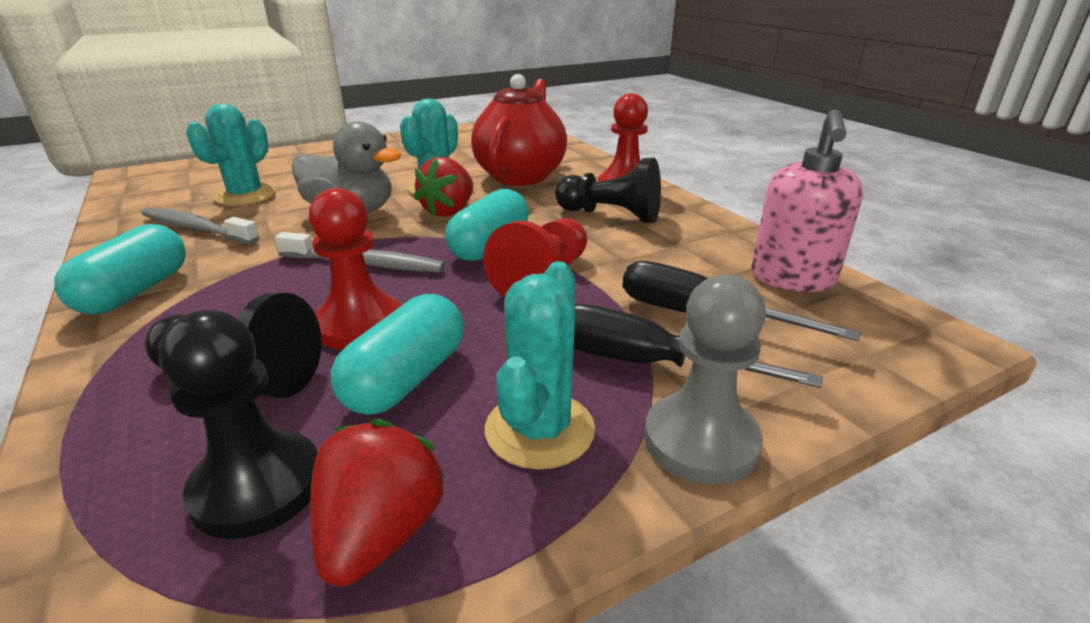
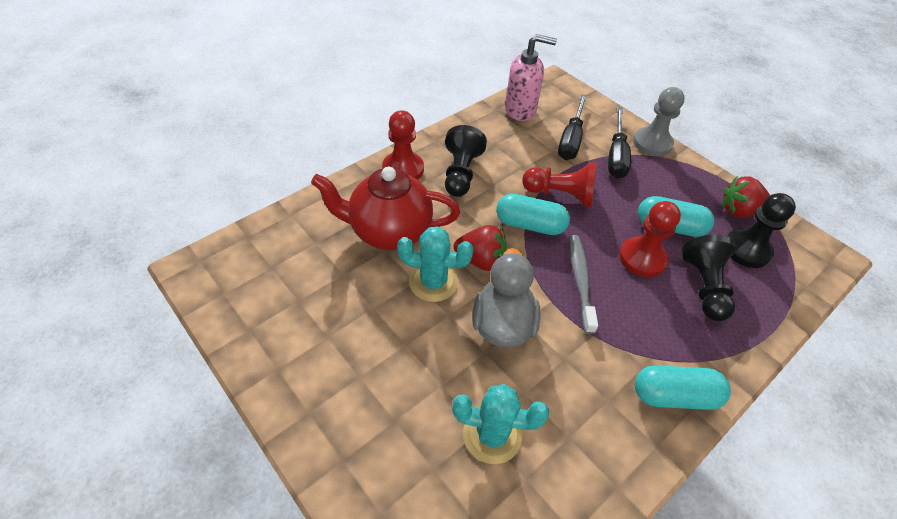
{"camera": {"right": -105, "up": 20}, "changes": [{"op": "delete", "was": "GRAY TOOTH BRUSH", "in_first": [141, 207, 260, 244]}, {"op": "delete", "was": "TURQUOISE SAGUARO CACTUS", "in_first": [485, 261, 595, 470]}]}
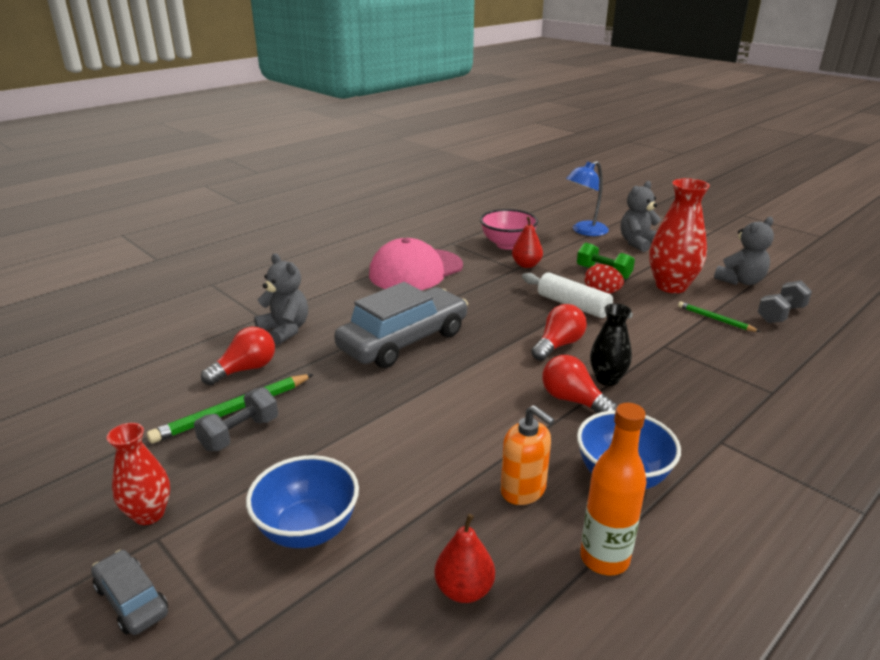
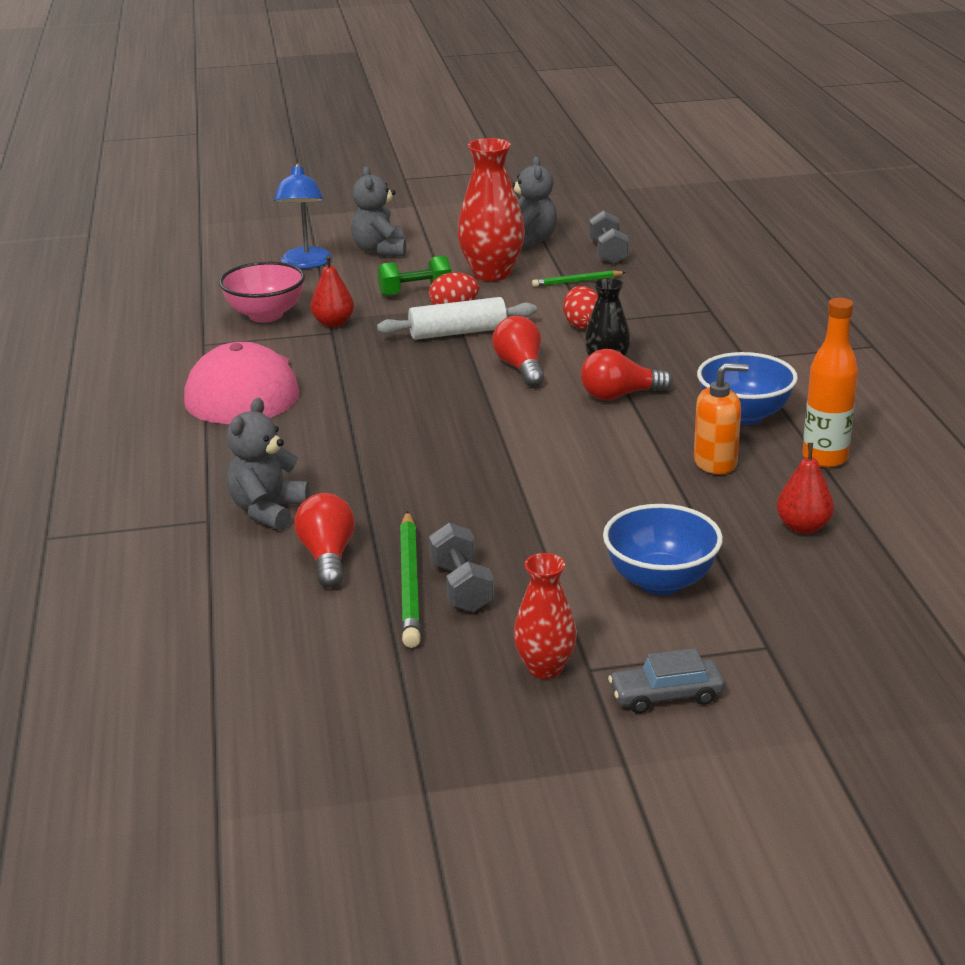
{"camera": {"right": -55, "up": 0}, "changes": [{"op": "rotate", "was": "GRAY TEDDY", "in_first": [254, 253, 308, 345], "in_second": [227, 398, 310, 530], "clockwise": -60}, {"op": "delete", "was": "GRAY CAR", "in_first": [334, 282, 468, 368]}, {"op": "insert", "now": "SCARLET EGG", "in_second": [563, 286, 598, 329]}]}
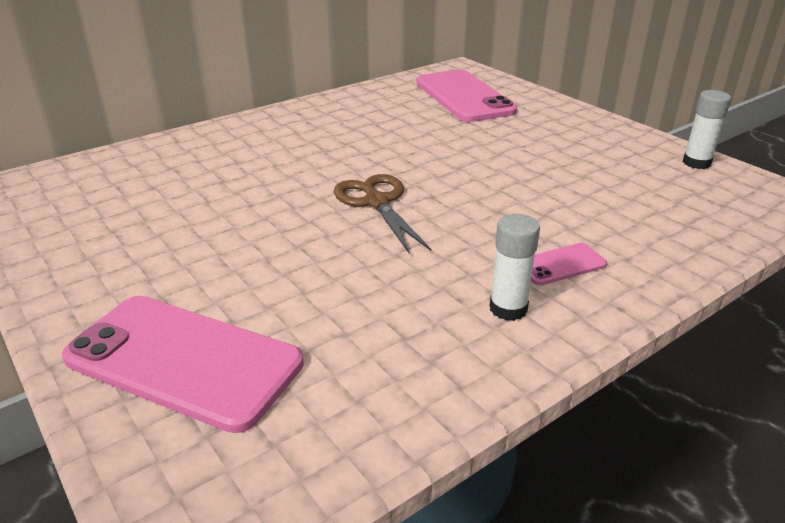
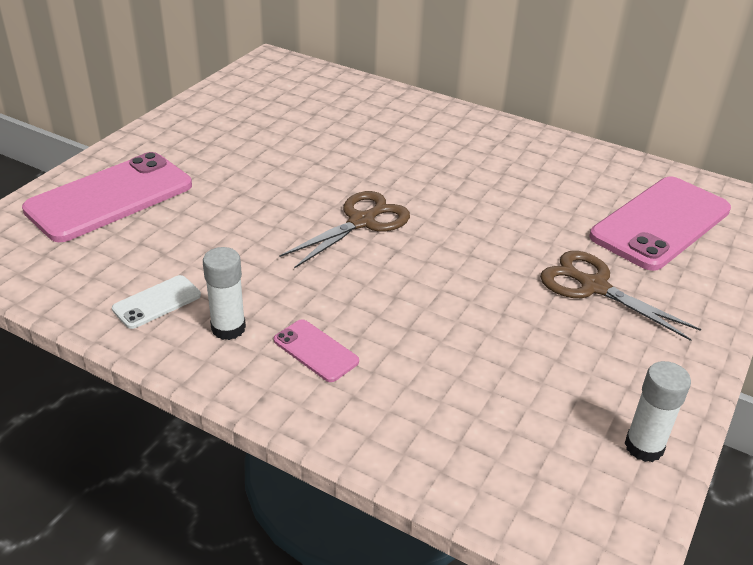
{"camera": {"right": 65, "up": 5}, "changes": [{"op": "rotate", "was": "ROSE-PINK MOBILE PHONE", "in_first": [62, 296, 304, 433], "in_second": [22, 152, 192, 242], "clockwise": 45}, {"op": "insert", "now": "SNOW-WHITE MOBILE PHONE", "in_second": [112, 275, 201, 329]}, {"op": "insert", "now": "BROWN SCISSORS", "in_second": [540, 251, 702, 341]}]}
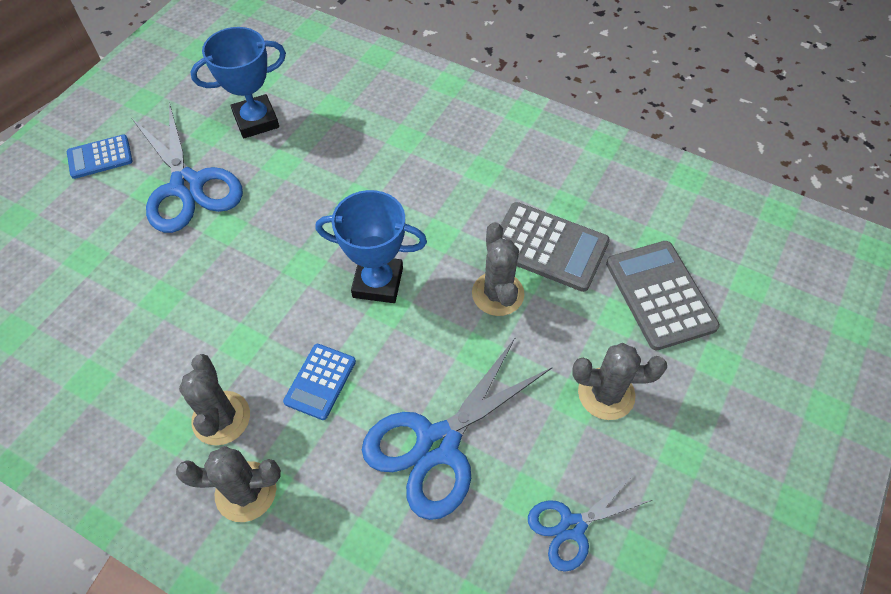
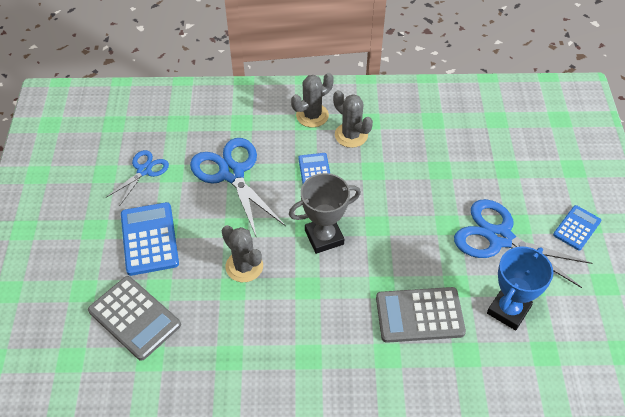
{"camera": {"right": 150, "up": -5}, "changes": [{"op": "recolor", "was": "COBALT AWARD CUP", "now": "GRAY AWARD CUP", "in_first": [316, 190, 427, 303], "in_second": [289, 173, 361, 254]}, {"op": "rotate", "was": "COBALT SCISSORS", "in_first": [362, 337, 553, 520], "in_second": [190, 138, 286, 238], "clockwise": -45}, {"op": "move", "was": "GRAY ADDING MACHINE", "in_first": [501, 202, 610, 292], "in_second": [376, 287, 466, 343]}, {"op": "replace", "was": "GRAY SAGUARO CACTUS", "now": "COBALT ADDING MACHINE", "in_first": [572, 343, 667, 420], "in_second": [121, 202, 179, 276]}]}
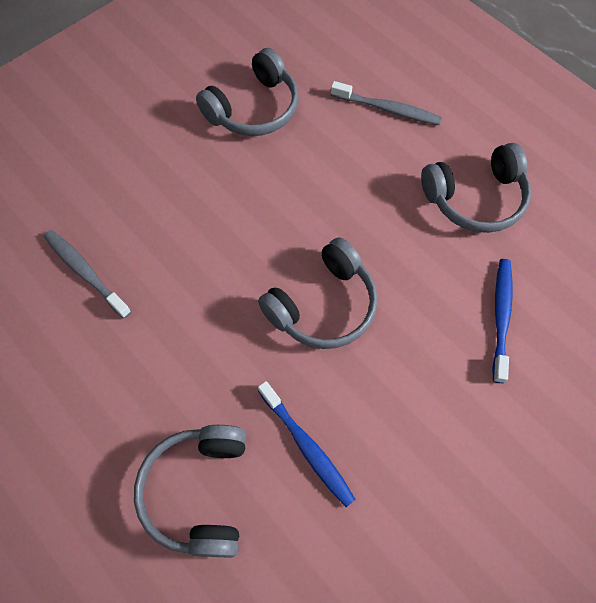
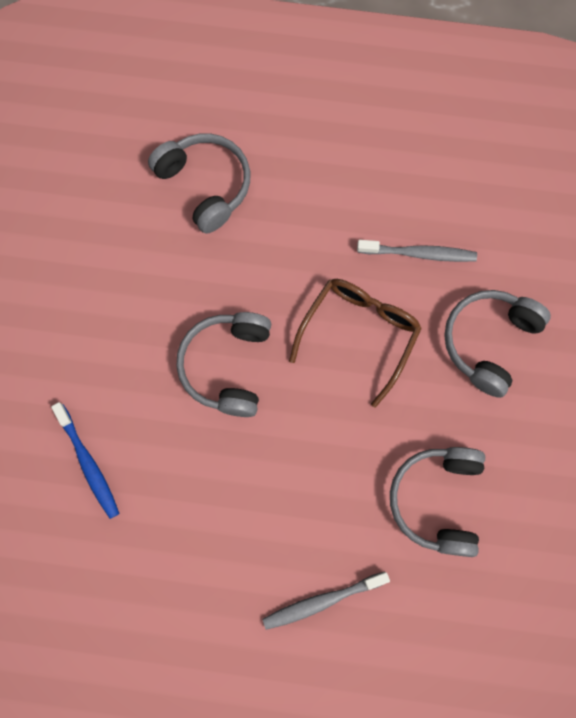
{"camera": {"right": 140, "up": 10}, "changes": [{"op": "delete", "was": "COBALT TOOTH BRUSH", "in_first": [258, 381, 356, 507]}, {"op": "move", "was": "GRAY HEADSET", "in_first": [421, 143, 531, 233], "in_second": [444, 290, 551, 398]}, {"op": "insert", "now": "BROWN SPECTACLES", "in_second": [289, 279, 422, 407]}]}
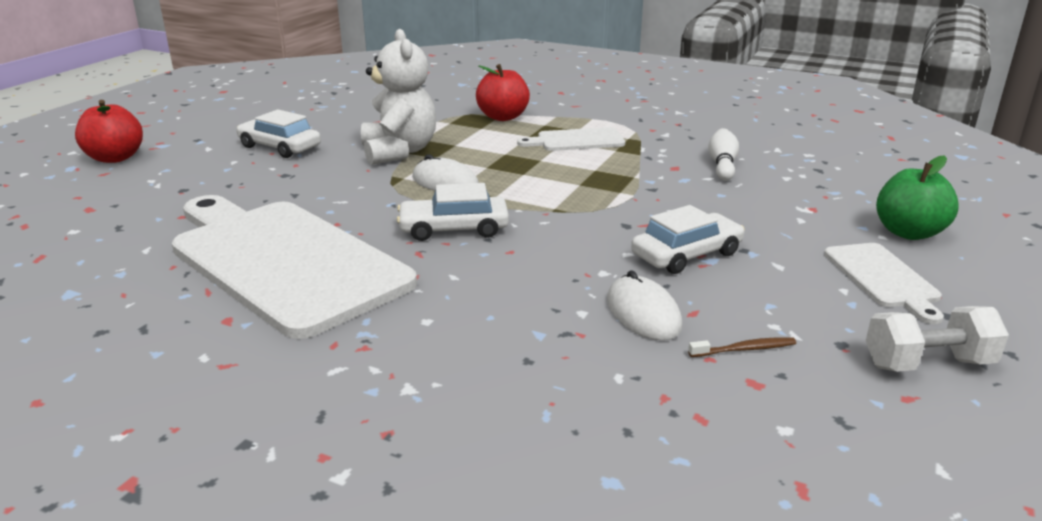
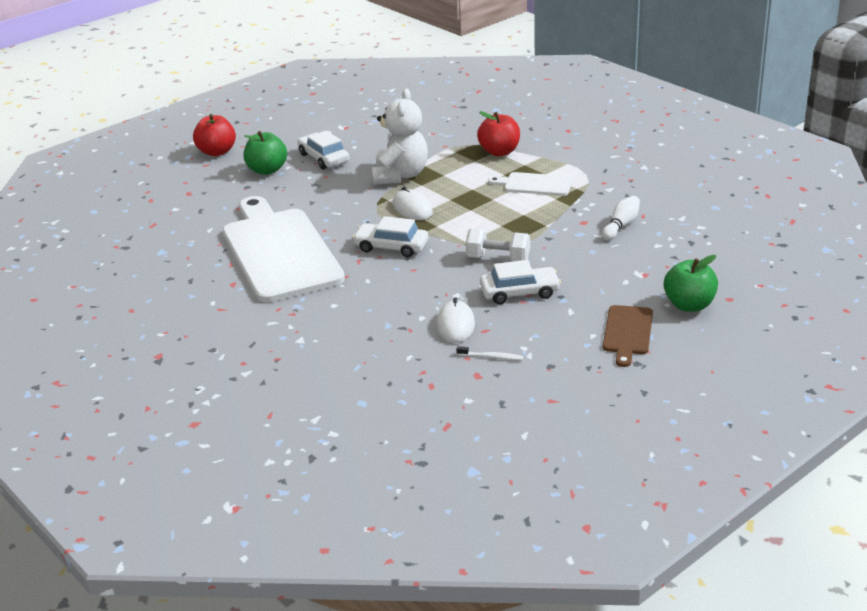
{"camera": {"right": 25, "up": 5}, "changes": [{"op": "recolor", "was": "BROWN TOOTH BRUSH", "now": "SNOW-WHITE TOOTH BRUSH", "in_first": [688, 337, 796, 357], "in_second": [456, 346, 523, 360]}, {"op": "recolor", "was": "SNOW-WHITE CHOPPING BOARD", "now": "BROWN CHOPPING BOARD", "in_first": [824, 243, 944, 324], "in_second": [603, 305, 653, 367]}, {"op": "move", "was": "SNOW-WHITE DUMBBELL", "in_first": [866, 306, 1009, 372], "in_second": [466, 228, 530, 261]}, {"op": "insert", "now": "GREEN TOY APPLE", "in_second": [244, 131, 287, 175]}]}
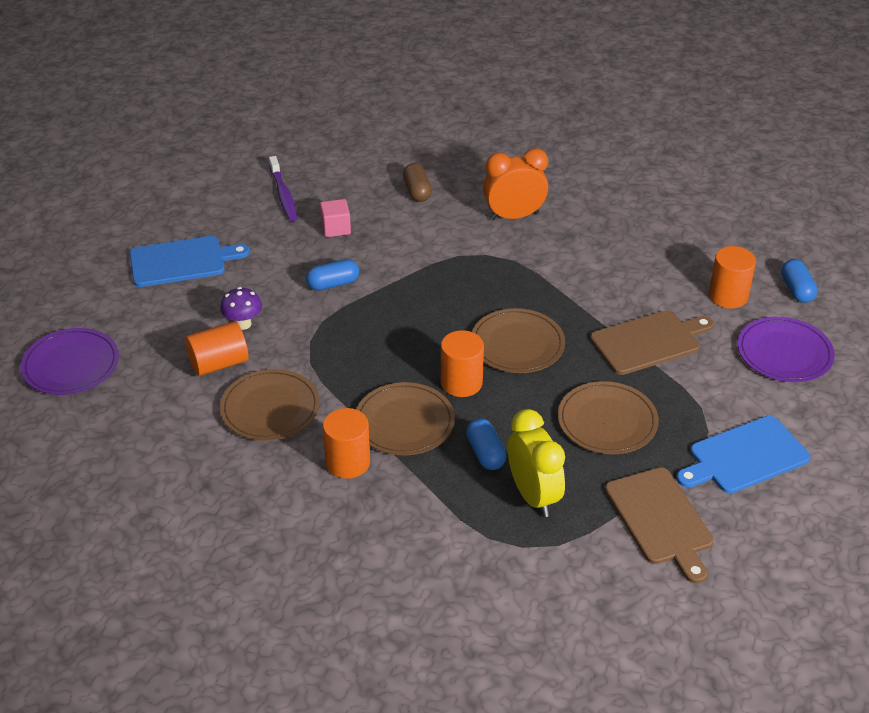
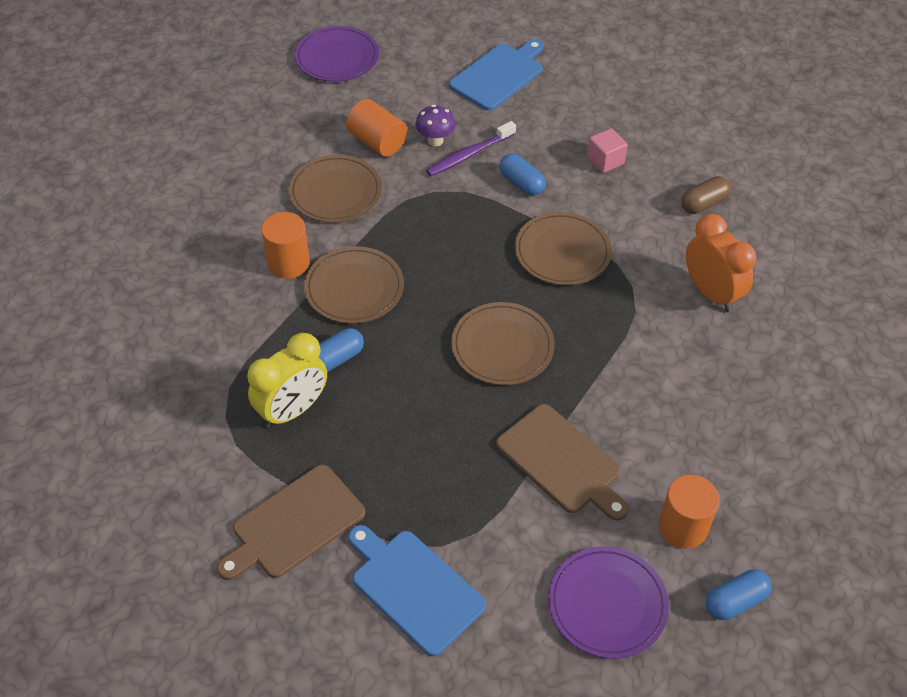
{"camera": {"right": 70, "up": 10}, "changes": [{"op": "rotate", "was": "COBALT CHOPPING BOARD", "in_first": [129, 236, 250, 287], "in_second": [449, 39, 544, 111], "clockwise": -105}, {"op": "move", "was": "PURPLE TOOTH BRUSH", "in_first": [269, 156, 298, 221], "in_second": [426, 121, 516, 176]}, {"op": "delete", "was": "ORANGE-COLOURED SOLID CYLINDER", "in_first": [441, 330, 484, 397]}, {"op": "move", "was": "BROWN PLATE", "in_first": [558, 381, 659, 454], "in_second": [515, 212, 612, 285]}]}
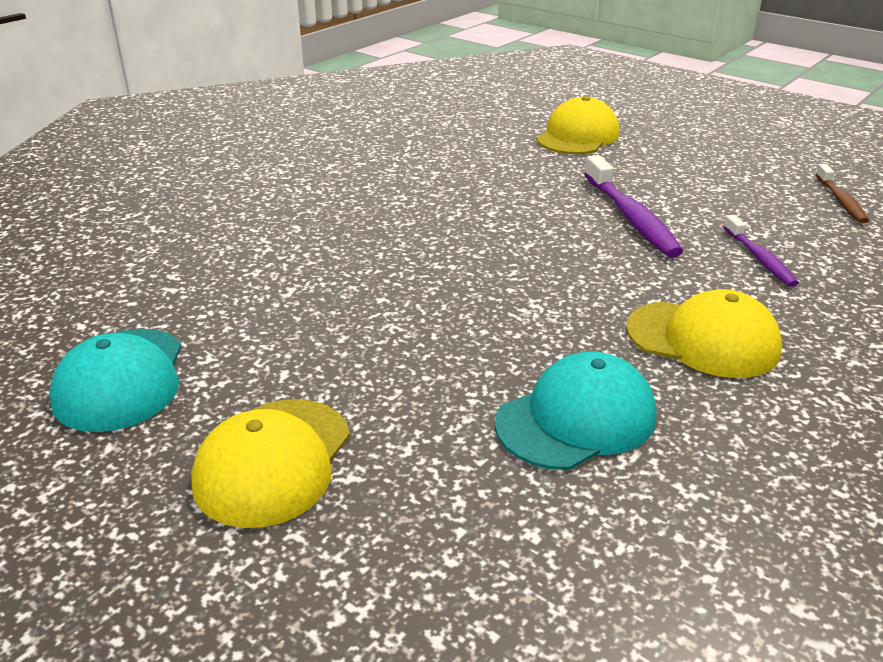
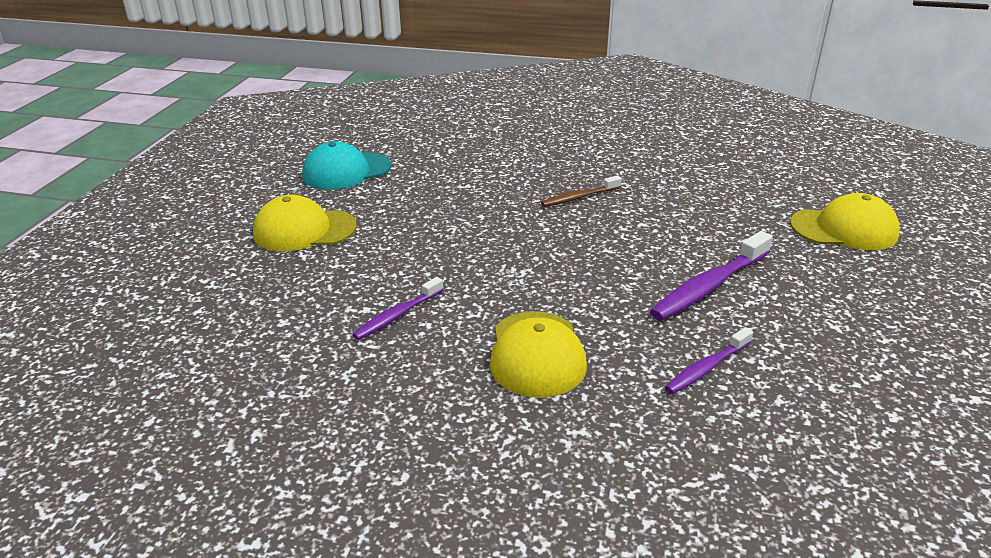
{"camera": {"right": 65, "up": 0}, "changes": [{"op": "replace", "was": "TURQUOISE PEAKED CAP", "now": "PURPLE TOOTH BRUSH", "in_first": [495, 352, 656, 470], "in_second": [352, 277, 444, 340]}, {"op": "move", "was": "BROWN TOOTH BRUSH", "in_first": [815, 164, 869, 223], "in_second": [541, 175, 622, 207]}]}
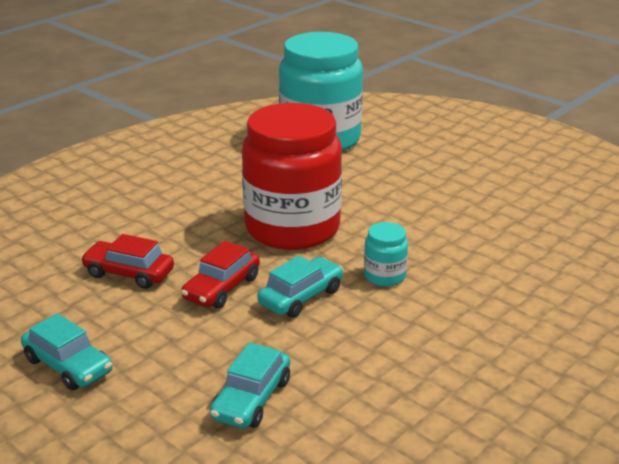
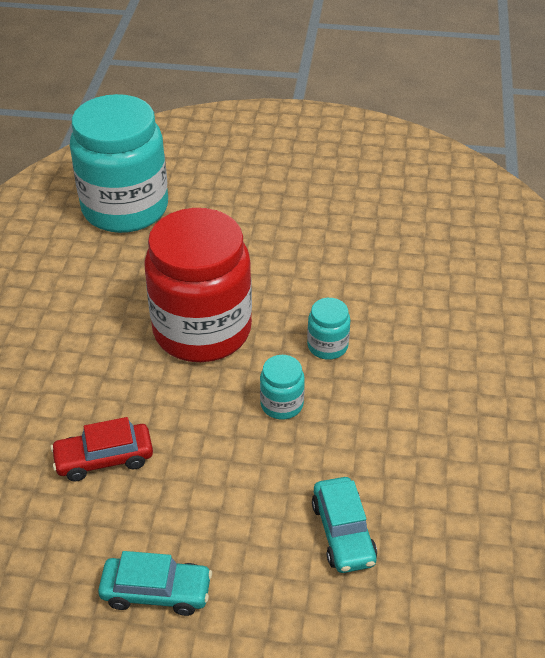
{"camera": {"right": -35, "up": 15}, "changes": [{"op": "delete", "was": "SCARLET CAR", "in_first": [181, 241, 260, 309]}, {"op": "replace", "was": "TURQUOISE CAR", "now": "TURQUOISE PRESERVE JAR", "in_first": [257, 256, 343, 318], "in_second": [260, 355, 305, 420]}]}
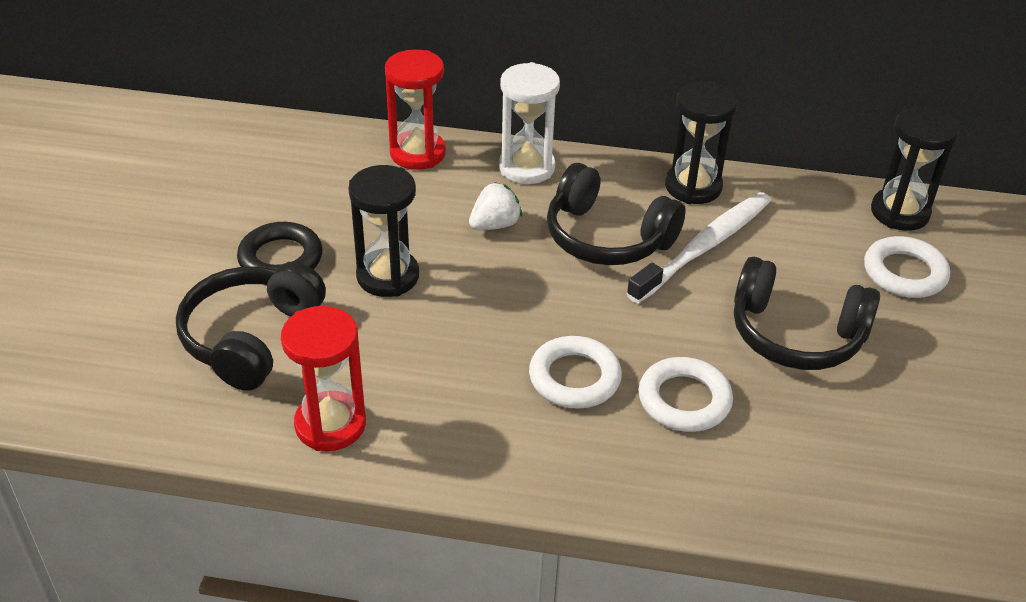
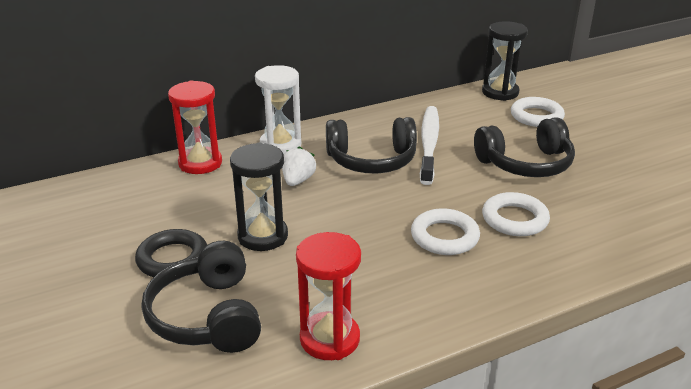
{"camera": {"right": -35, "up": -10}, "changes": [{"op": "delete", "was": "EBONY SAND TIMER", "in_first": [665, 82, 737, 204]}]}
